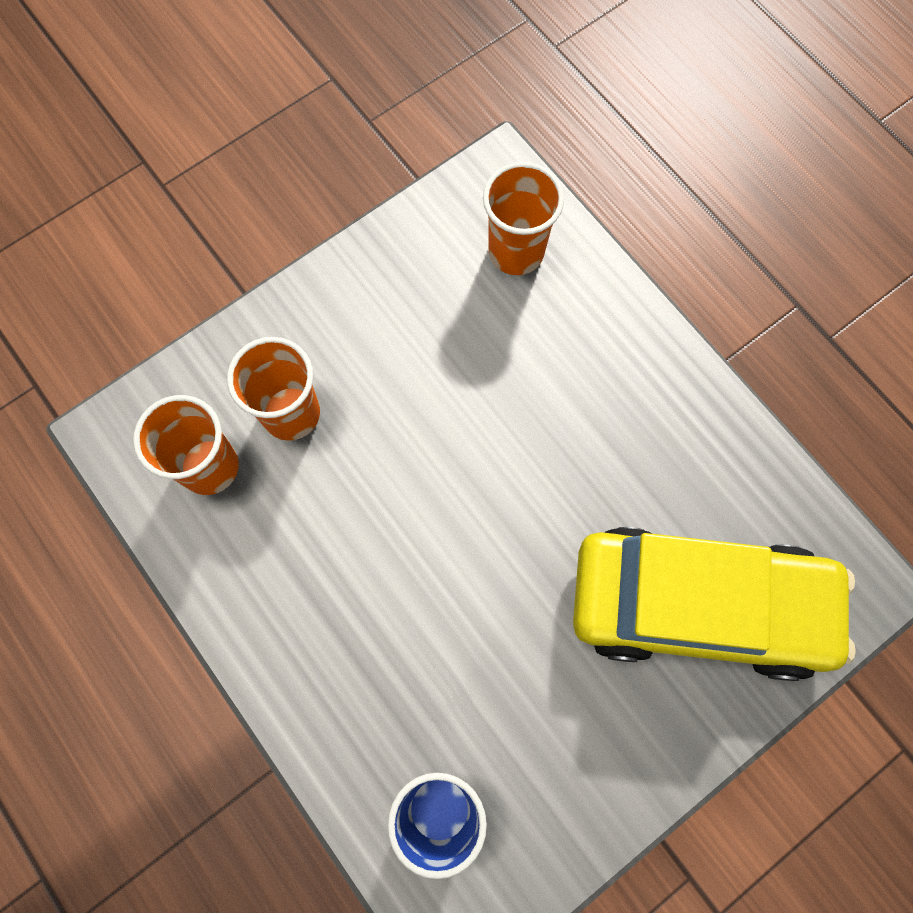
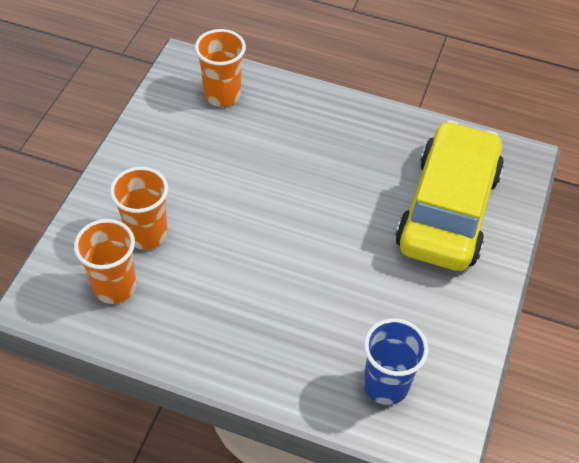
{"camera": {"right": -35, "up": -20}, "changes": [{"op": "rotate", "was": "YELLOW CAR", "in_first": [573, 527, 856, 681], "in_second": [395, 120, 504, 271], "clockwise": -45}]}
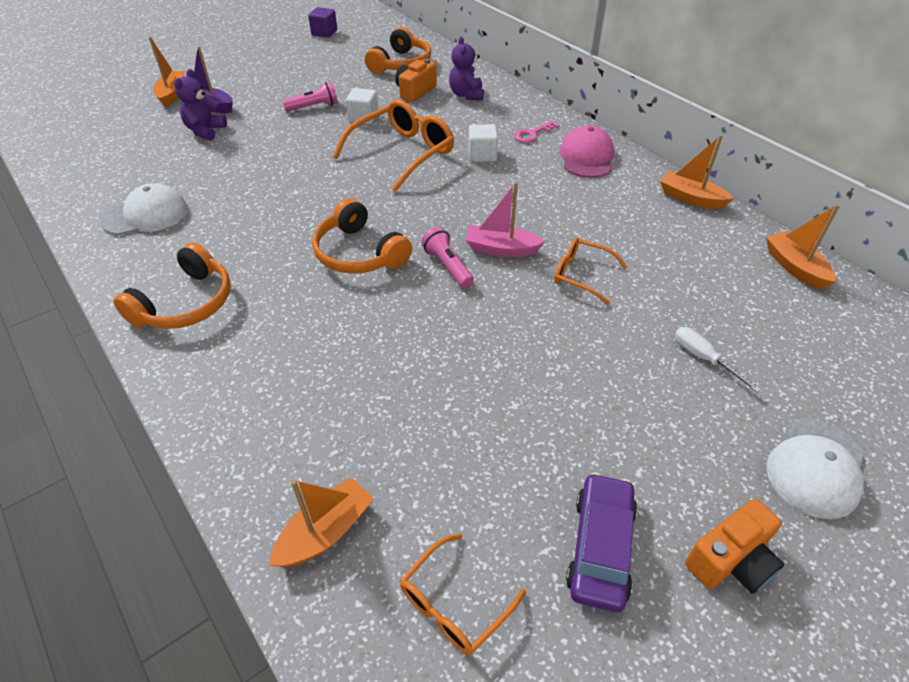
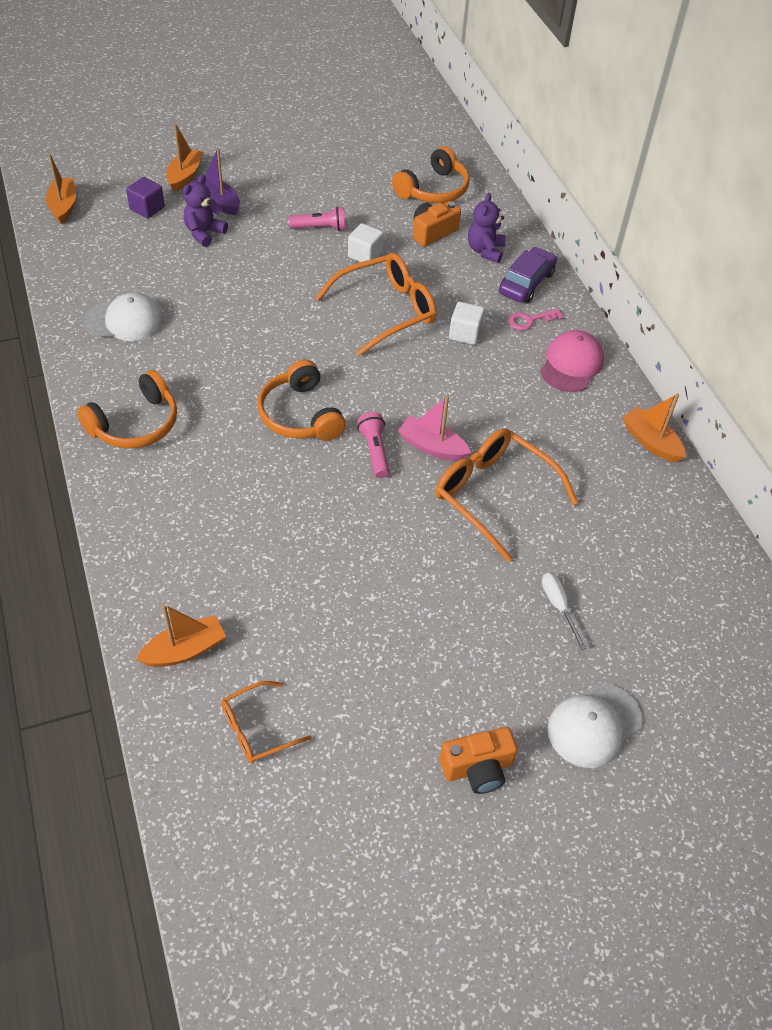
{"camera": {"right": 15, "up": 5}, "changes": [{"op": "move", "was": "PURPLE SOLID CUBE", "in_first": [308, 7, 337, 37], "in_second": [126, 177, 165, 218]}, {"op": "resize", "was": "ORANGE-COLOURED SPECTACLES", "in_first": [554, 238, 627, 305], "in_second": [435, 428, 578, 562], "ratio": 1.79}, {"op": "move", "was": "PURPLE CAR", "in_first": [566, 472, 637, 612], "in_second": [499, 247, 557, 303]}, {"op": "move", "was": "ORANGE-COLOURED BOAT", "in_first": [766, 204, 840, 290], "in_second": [46, 154, 76, 224]}]}
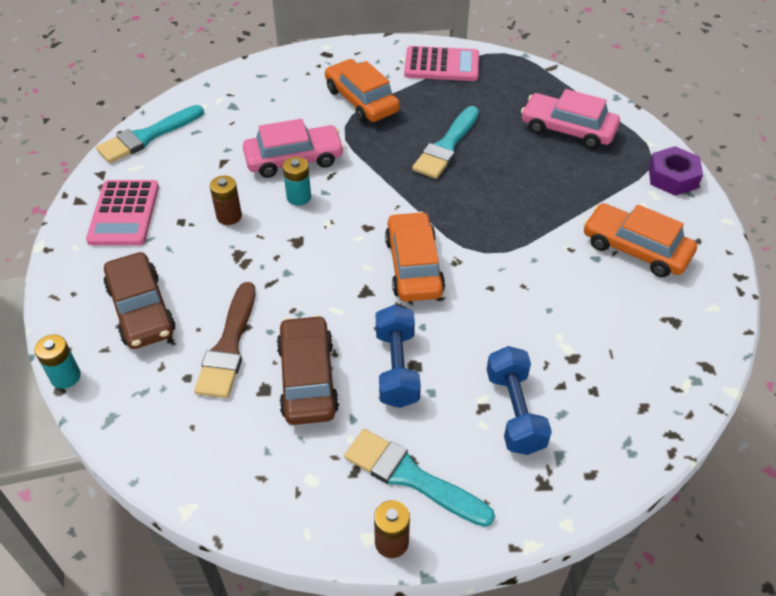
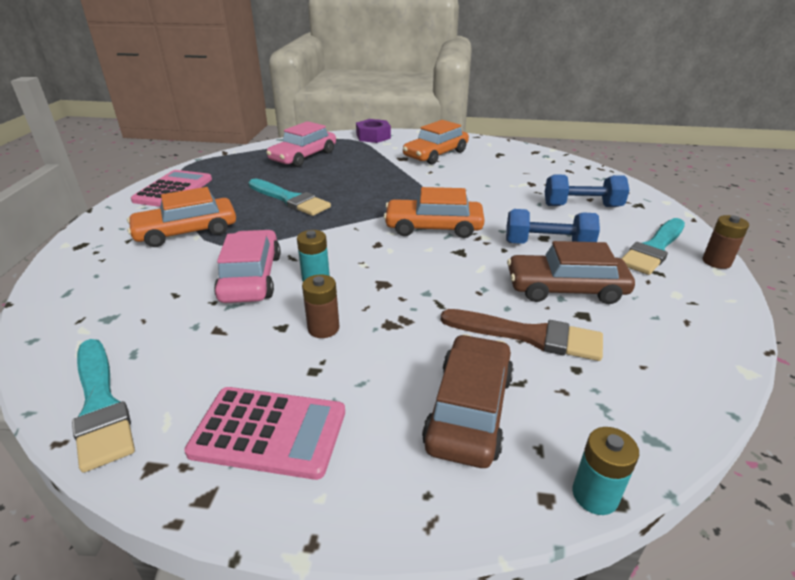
{"camera": {"right": -80, "up": -15}, "changes": [{"op": "rotate", "was": "BROWN CAR", "in_first": [104, 252, 176, 349], "in_second": [422, 334, 514, 468], "clockwise": -60}]}
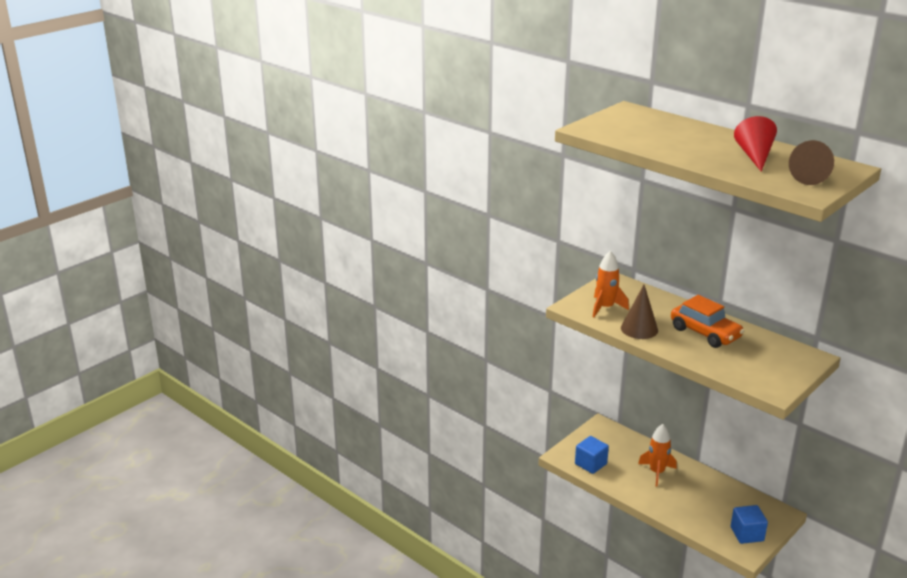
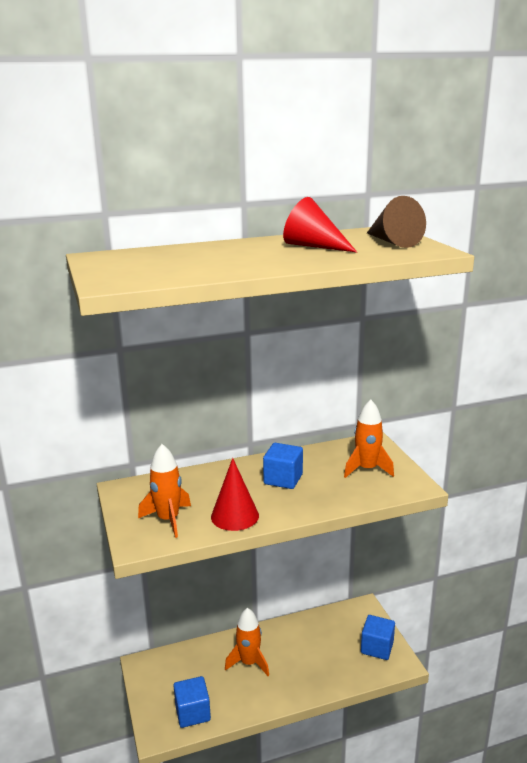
{"camera": {"right": -60, "up": -5}, "changes": [{"op": "recolor", "was": "BROWN SOLID CONE", "now": "SCARLET SOLID CONE", "in_first": [621, 285, 658, 339], "in_second": [211, 458, 259, 531]}, {"op": "replace", "was": "ORANGE-COLOURED CAR", "now": "COBALT SOLID CUBE", "in_first": [671, 295, 744, 348], "in_second": [263, 443, 303, 489]}, {"op": "insert", "now": "ORANGE-COLOURED TOY ROCKET", "in_second": [344, 399, 394, 478]}]}
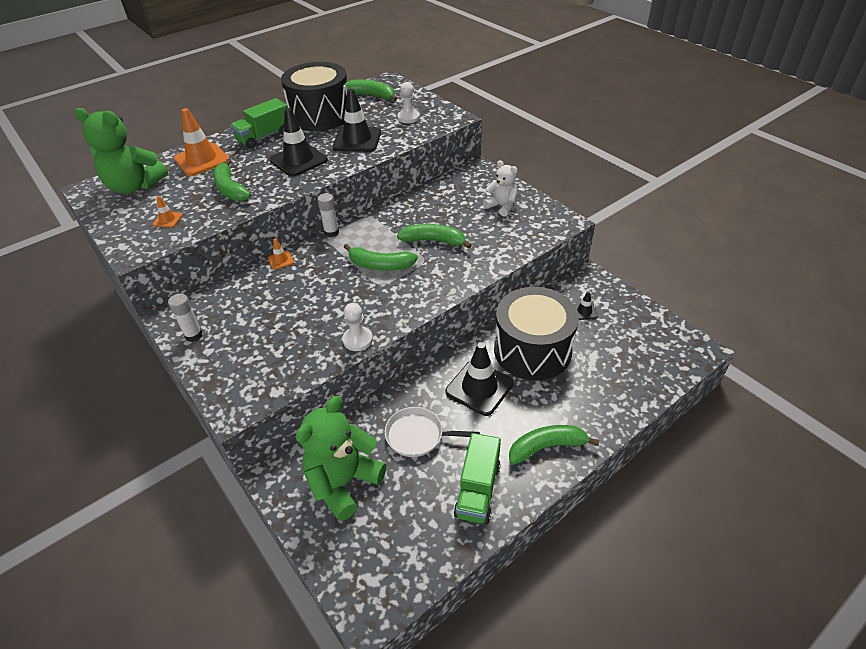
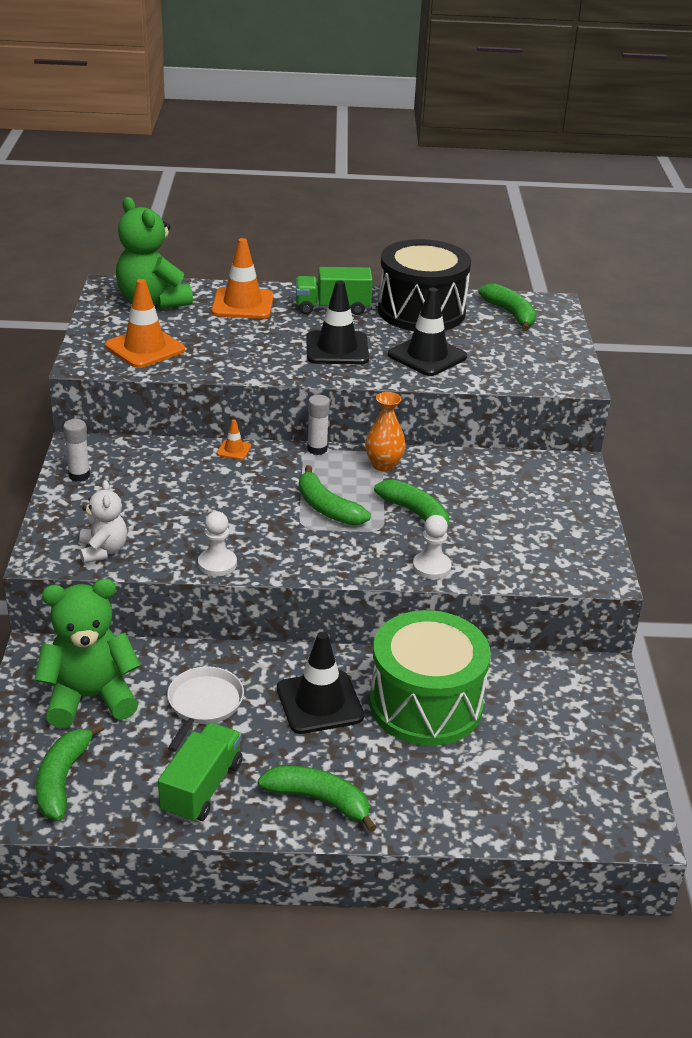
{"camera": {"right": 35, "up": -10}, "changes": [{"op": "resize", "was": "ORANGE-COLOURED TRAFFIC CONE", "in_first": [153, 196, 183, 228], "in_second": [105, 279, 185, 368], "ratio": 2.17}, {"op": "move", "was": "GREEN BANANA FRUIT", "in_first": [213, 159, 251, 201], "in_second": [36, 723, 104, 820]}, {"op": "rotate", "was": "SNOW-WHITE SKILLET", "in_first": [385, 407, 480, 457], "in_second": [167, 666, 244, 752], "clockwise": 60}, {"op": "move", "was": "SNOW-WHITE CHESS PAWN", "in_first": [397, 82, 420, 123], "in_second": [413, 515, 452, 579]}, {"op": "rotate", "was": "GREEN LORRY", "in_first": [454, 433, 501, 524], "in_second": [158, 722, 242, 823], "clockwise": 150}, {"op": "move", "was": "SNOW-WHITE TEDDY", "in_first": [483, 160, 518, 217], "in_second": [79, 480, 127, 564]}, {"op": "recolor", "was": "EBONY DRUM", "now": "GREEN DRUM", "in_first": [494, 287, 579, 381], "in_second": [370, 610, 491, 746]}, {"op": "delete", "was": "EBONY TRAFFIC CONE", "in_first": [574, 291, 598, 320]}, {"op": "insert", "now": "ORANGE-COLOURED VASE", "in_second": [365, 392, 406, 472]}]}
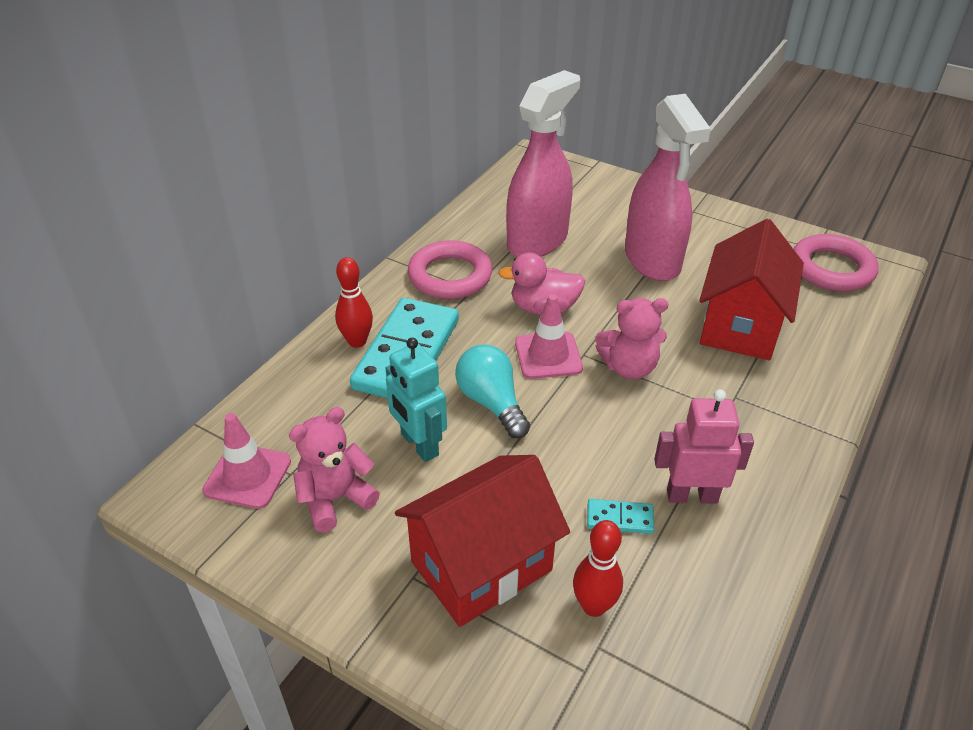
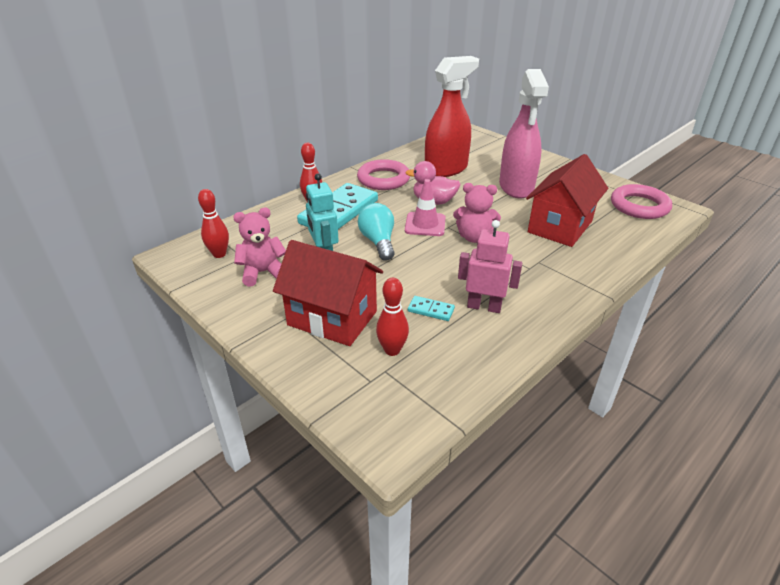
{"camera": {"right": 15, "up": -5}, "changes": [{"op": "replace", "was": "ROSE-PINK TRAFFIC CONE", "now": "SCARLET BOWLING PIN", "in_first": [202, 413, 291, 509], "in_second": [198, 189, 229, 258]}, {"op": "rotate", "was": "SCARLET TOY HOUSE", "in_first": [395, 455, 570, 627], "in_second": [273, 240, 383, 346], "clockwise": 45}, {"op": "recolor", "was": "ROSE-PINK SPRAYER", "now": "SCARLET SPRAYER", "in_first": [506, 70, 580, 257], "in_second": [425, 56, 479, 177]}]}
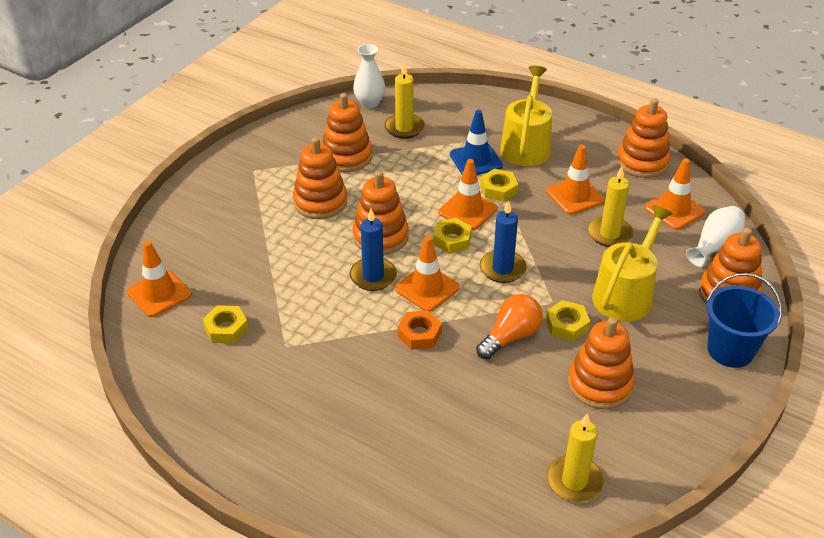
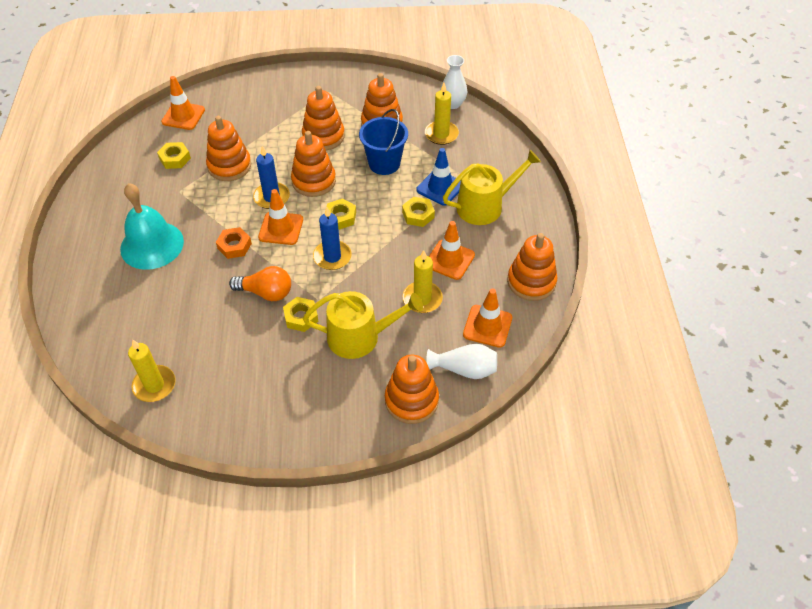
{"camera": {"right": 55, "up": 10}, "changes": [{"op": "delete", "was": "ORANGE-COLOURED TRAFFIC CONE", "in_first": [439, 159, 497, 230]}, {"op": "move", "was": "ORANGE-COLOURED STACKING RINGS", "in_first": [568, 317, 635, 409], "in_second": [206, 116, 251, 181]}, {"op": "move", "was": "COBALT BUCKET", "in_first": [707, 273, 782, 368], "in_second": [359, 109, 408, 175]}, {"op": "insert", "now": "TURQUOISE HAND BELL", "in_second": [120, 183, 184, 270]}]}
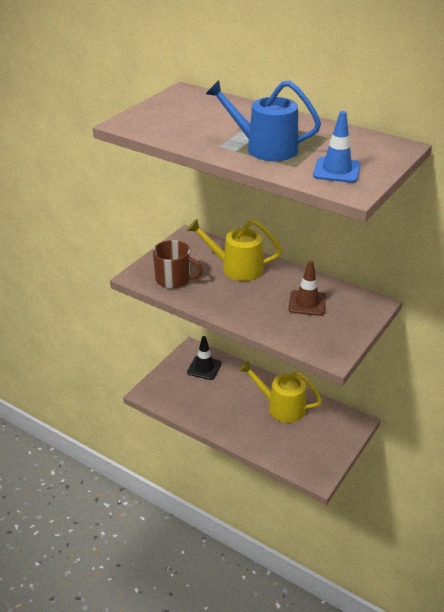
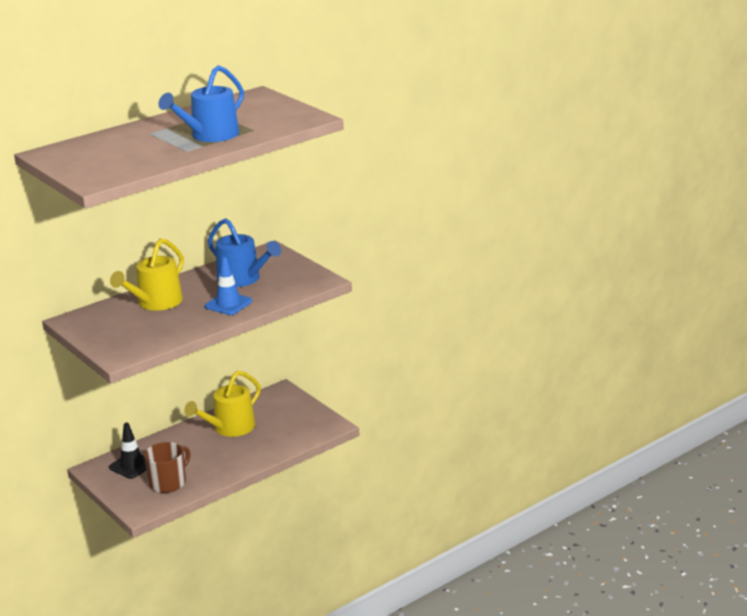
{"camera": {"right": -70, "up": -10}, "changes": [{"op": "move", "was": "BROWN COFFEE MUG", "in_first": [153, 240, 203, 289], "in_second": [144, 442, 191, 493]}, {"op": "replace", "was": "BROWN TRAFFIC CONE", "now": "COBALT WATERING POT", "in_first": [288, 261, 326, 316], "in_second": [208, 218, 281, 287]}, {"op": "move", "was": "COBALT TRAFFIC CONE", "in_first": [313, 111, 361, 183], "in_second": [205, 256, 252, 315]}]}
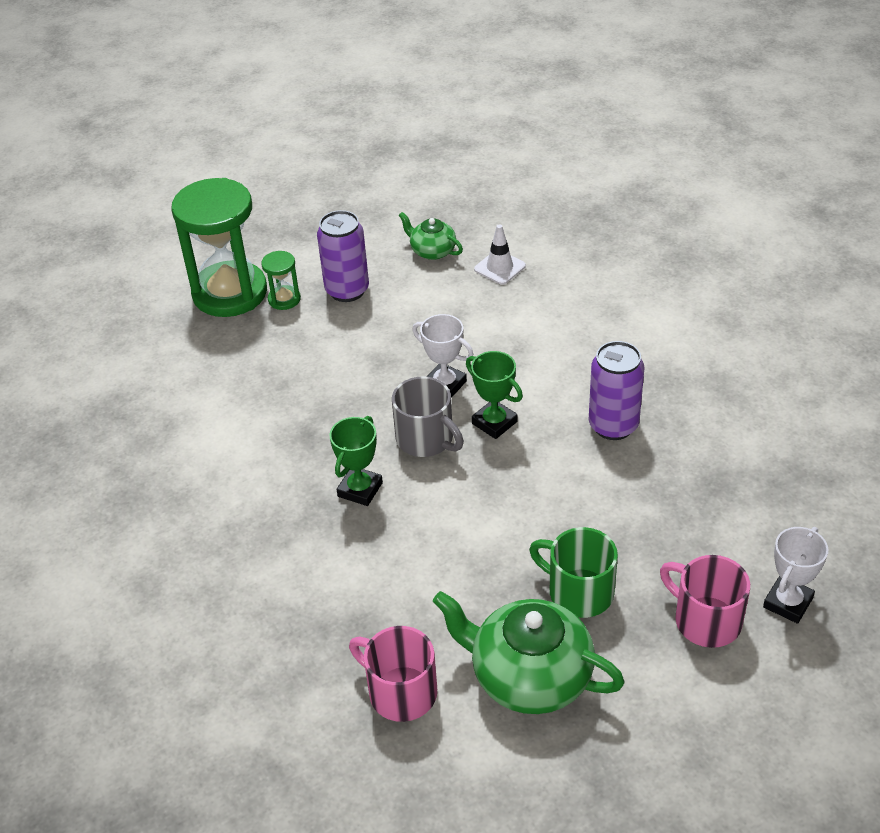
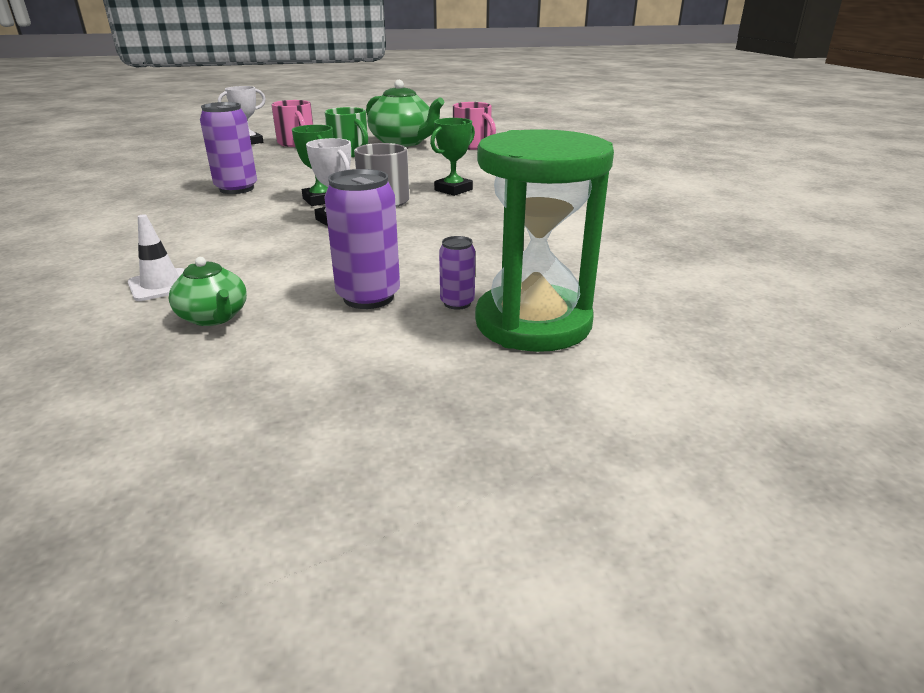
{"camera": {"right": -165, "up": -15}, "changes": [{"op": "replace", "was": "GREEN SAND TIMER", "now": "PURPLE CAN", "in_first": [261, 251, 301, 310], "in_second": [439, 236, 475, 310]}]}
